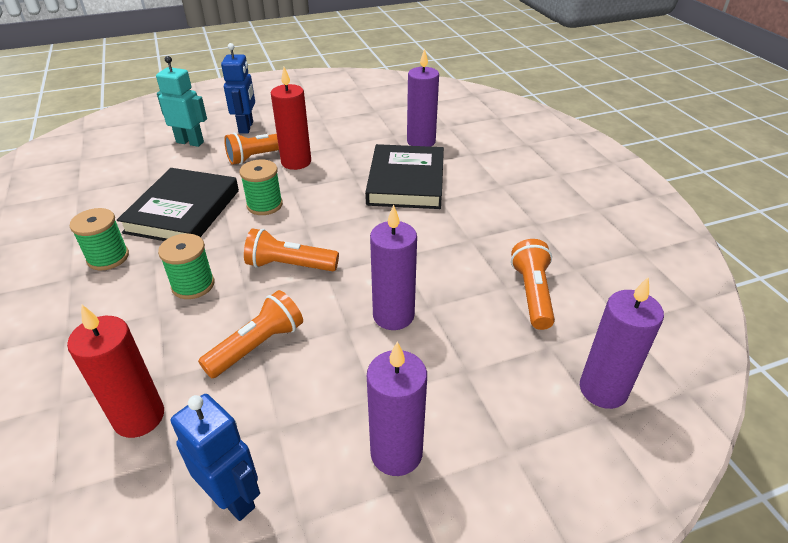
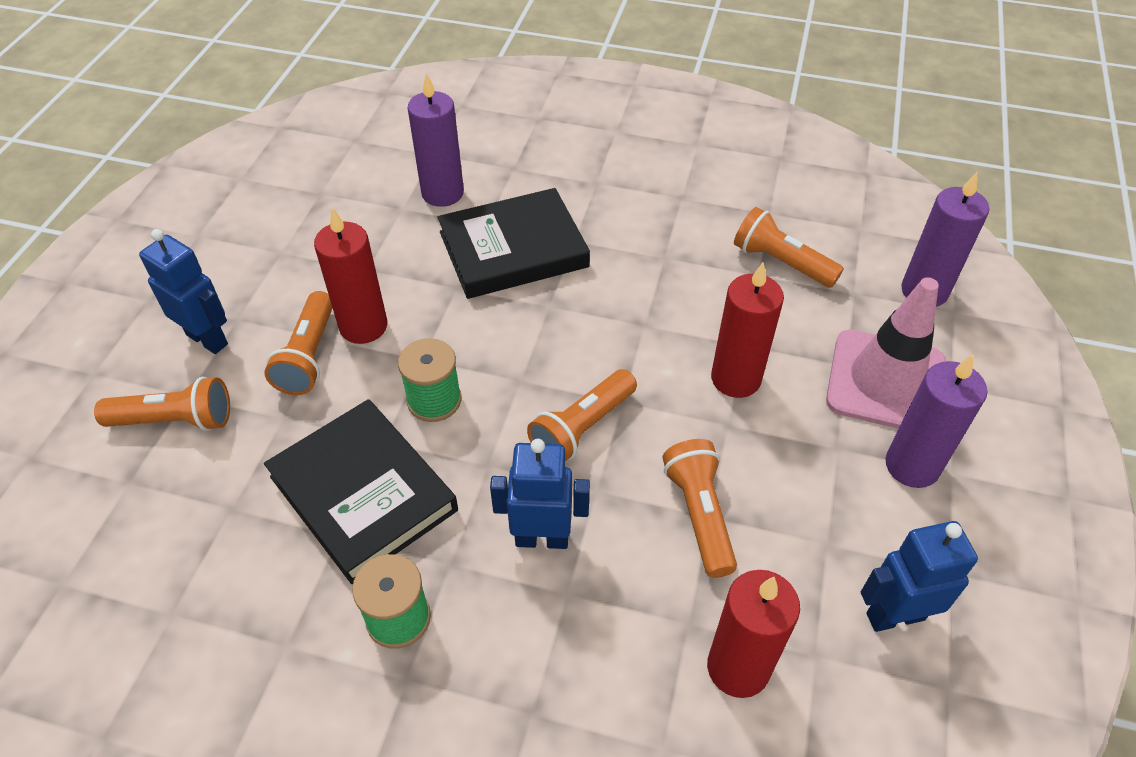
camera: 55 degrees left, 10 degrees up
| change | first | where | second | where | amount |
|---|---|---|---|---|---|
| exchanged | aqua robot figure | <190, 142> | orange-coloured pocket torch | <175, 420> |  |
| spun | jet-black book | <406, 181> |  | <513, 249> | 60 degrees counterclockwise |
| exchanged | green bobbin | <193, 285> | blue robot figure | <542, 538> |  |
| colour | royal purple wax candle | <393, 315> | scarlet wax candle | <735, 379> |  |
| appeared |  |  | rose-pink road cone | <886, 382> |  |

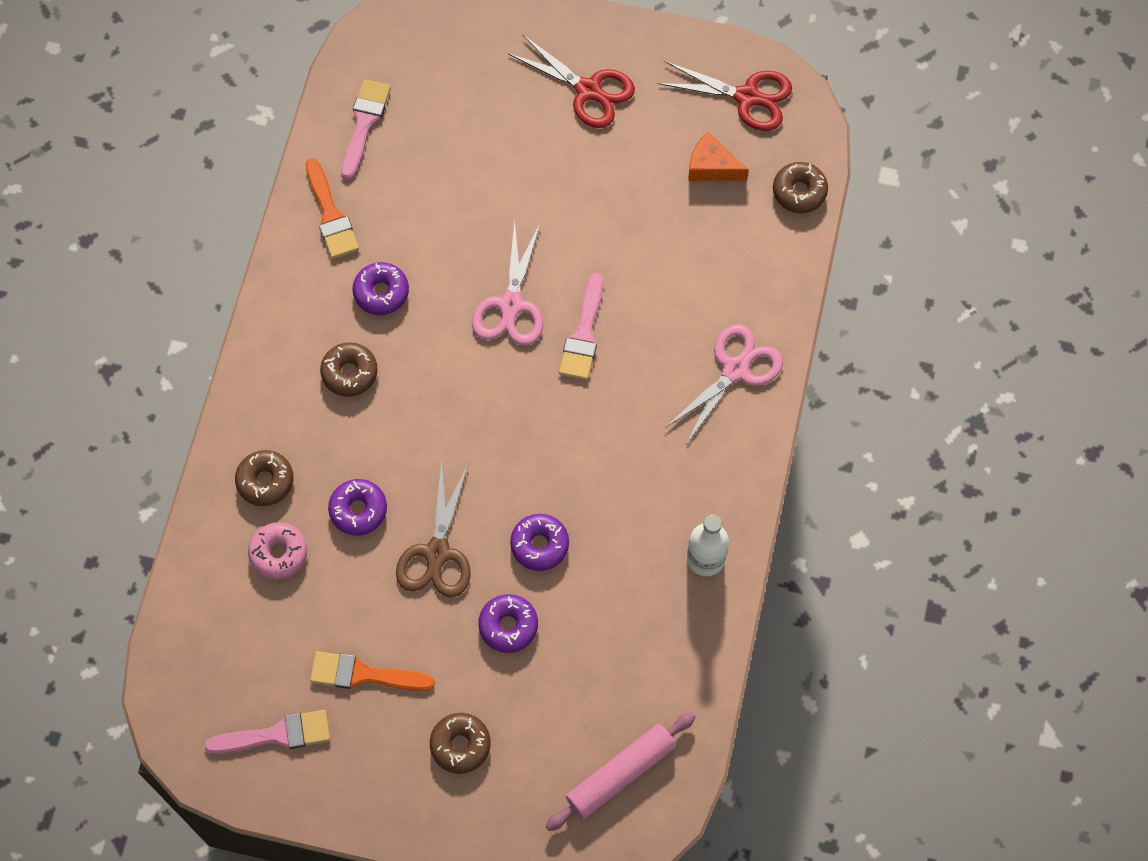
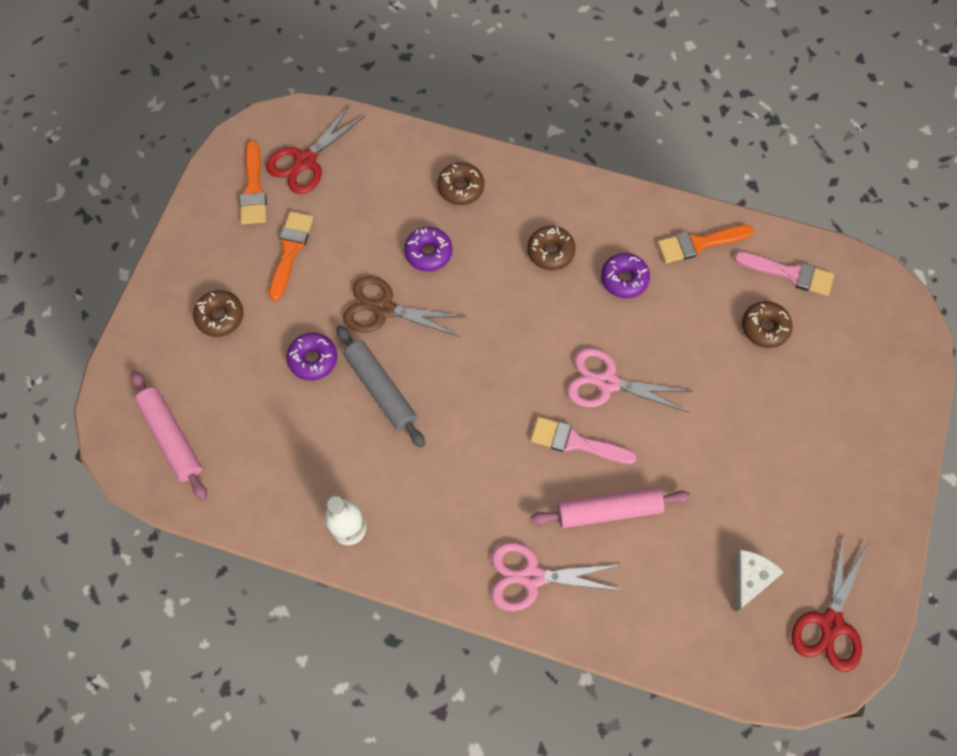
camera: 95 degrees right, 0 degrees up
| change | first | where | second | where | amount |
|---|---|---|---|---|---|
| colour | rose-pink paintbrush | <276, 735> | orange-coloured paintbrush | <253, 189> |  |
| relocated | scarlet scissors | <588, 90> |  | <305, 161> |  |
| exchanged | royal purple donut | <539, 545> | ash-grey rolling pin | <380, 389> |  |
| spun | rose-pink scissors | <735, 370> |  | <531, 577> | 135 degrees clockwise |
| appeared |  |  | rose-pink rolling pin | <608, 510> |  |
| colour | orange-coloured cheese | <711, 167> | pure white cheese | <749, 578> |  |
| relocated | russet donut | <799, 191> |  | <764, 327> |  |
| missing | rose-pink donut | <279, 553> |  |  |  |

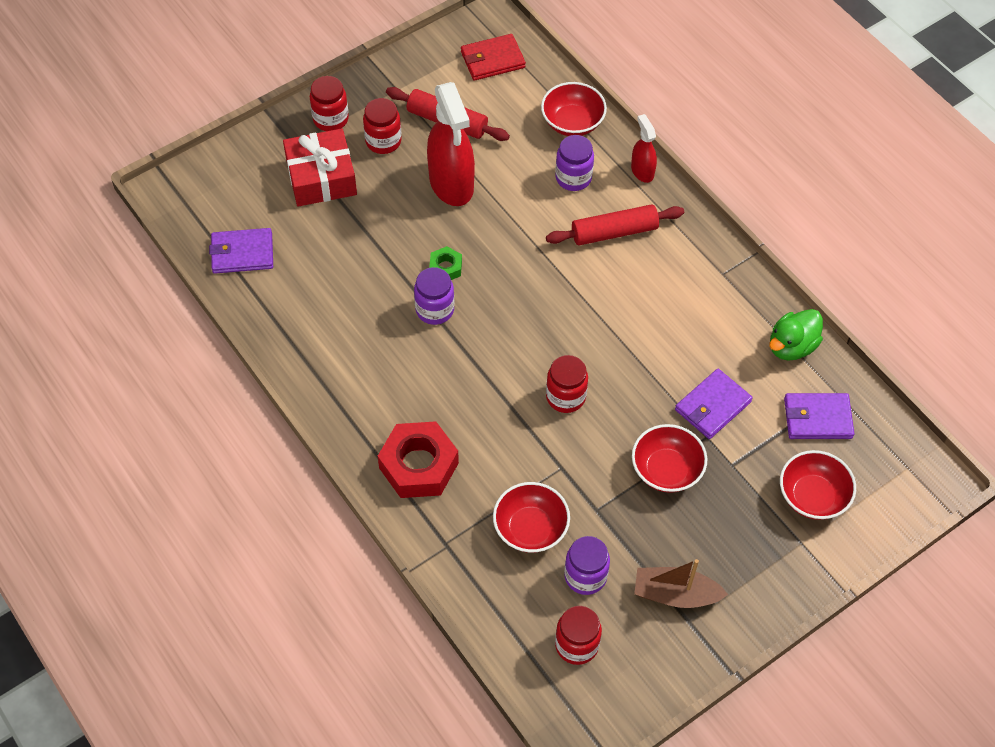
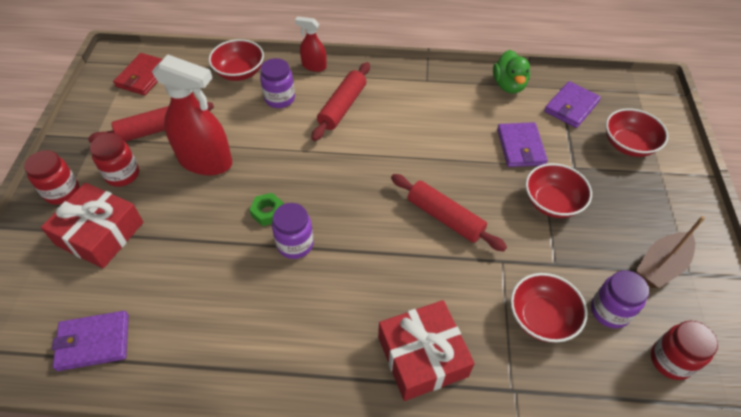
camera: 50 degrees left, 5 degrees down
| change | first | where | second | where | amount |
|---|---|---|---|---|---|
| spun | royal purple wallet | <242, 253> |  | <93, 342> | 45 degrees clockwise |
| exchanged | scarlet hexagon nut | <418, 465> | scarlet wrapped gift | <422, 356> |  |
| exchanged | scarlet preserve jar | <565, 397> | scarlet rolling pin | <445, 217> |  |

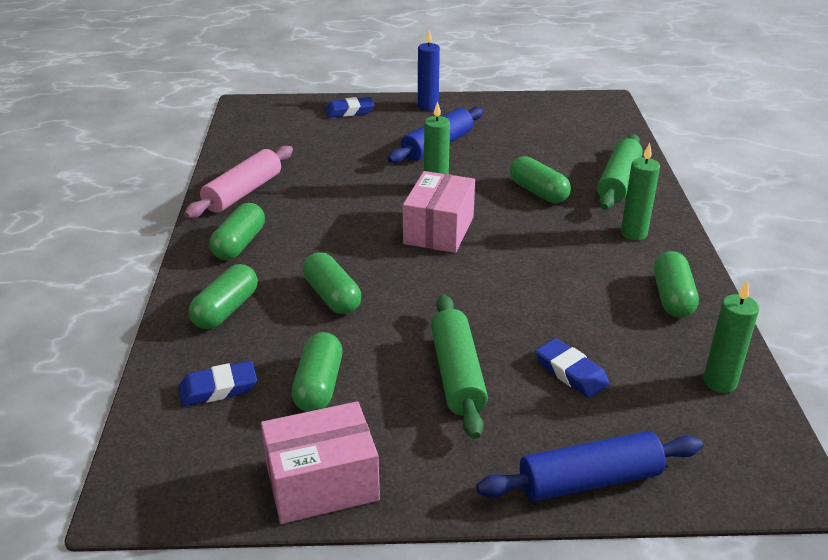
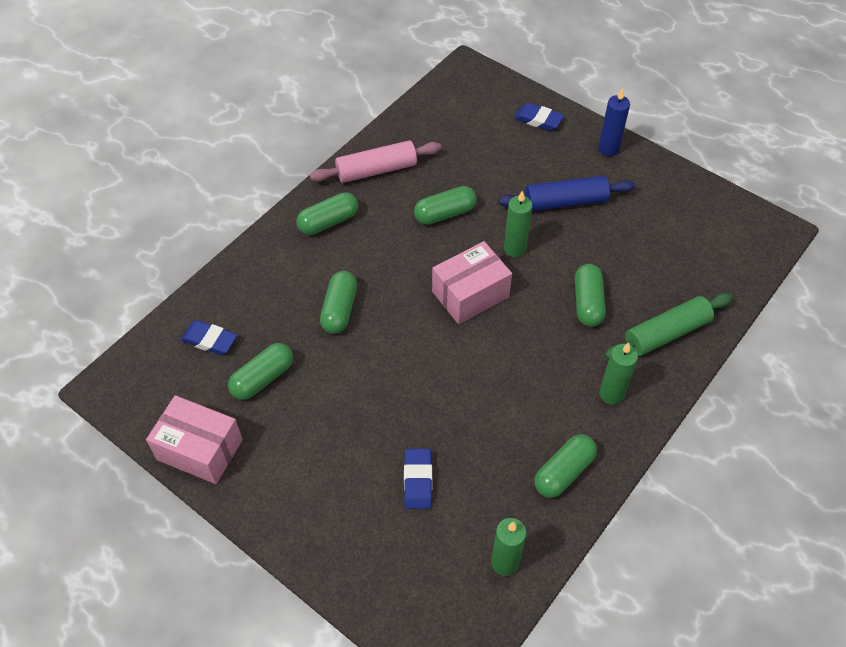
camera: 40 degrees right, 20 degrees up
| change | first | where | second | where | amount |
|---|---|---|---|---|---|
| relocated | green pill | <226, 310> |  | <445, 213> |  |
| missing | green rolling pin | <457, 374> |  |  |  |
| missing | blue rolling pin | <589, 480> |  |  |  |

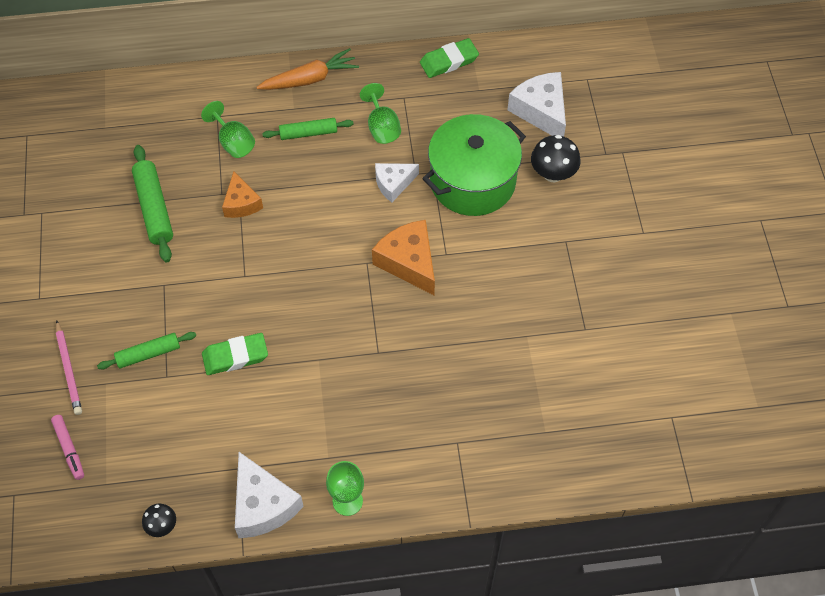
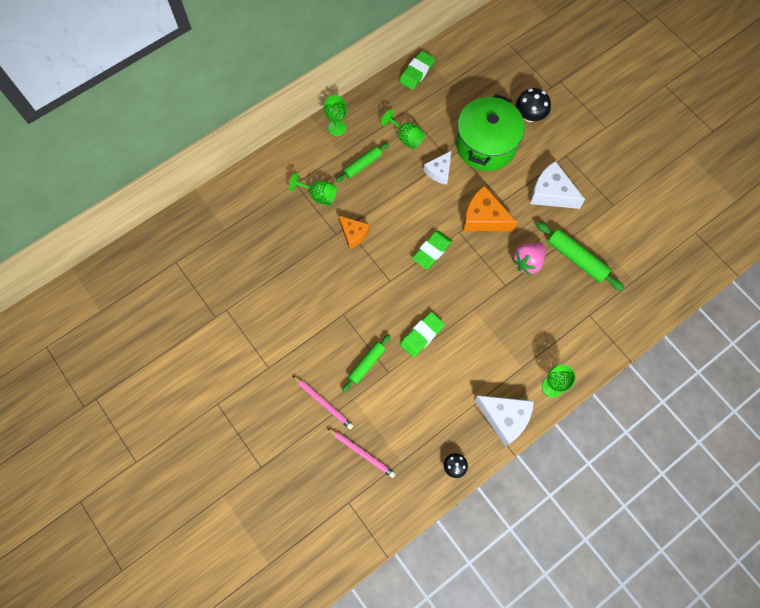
camera: 30 degrees left, 10 degrees up
| change | first | where | second | where | amount |
|---|---|---|---|---|---|
| exchanged | orange-coloured toy carrot | <309, 79> | green chalice | <337, 128> |  |
| exchanged | rose-pink marker pen | <69, 449> | rose-pink wooden pencil | <362, 453> |  |
| appeared |  |  | green pencil eraser | <432, 251> |  |
| appeared |  |  | rose-pink strawberry | <527, 262> |  |
| relocated | pure white cheese | <541, 111> |  | <551, 193> |  |
| relocated | green rolling pin | <154, 208> |  | <577, 259> |  |

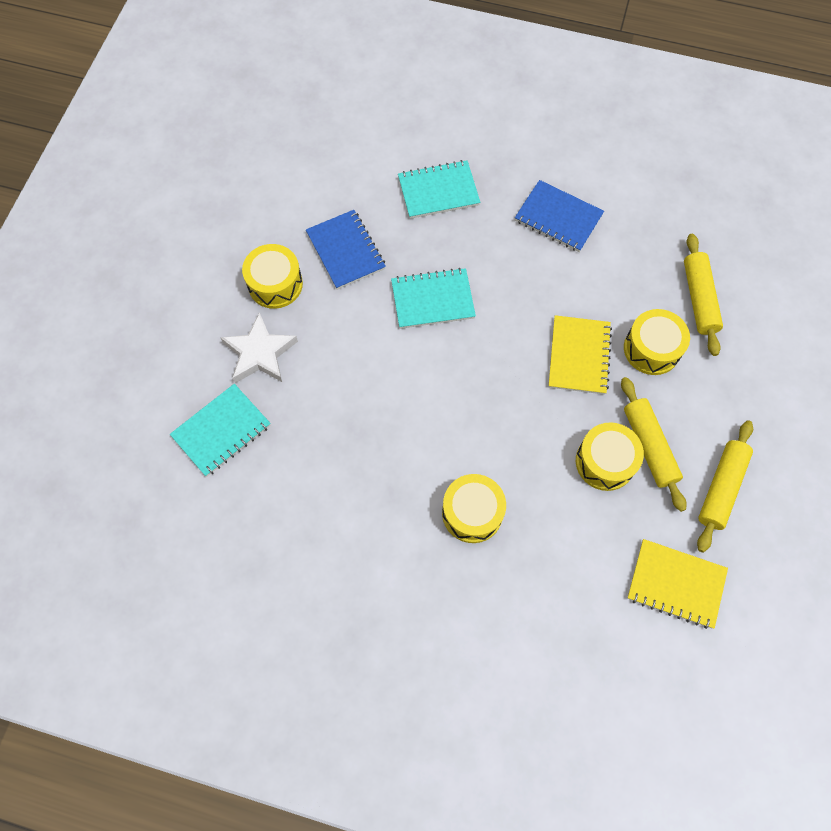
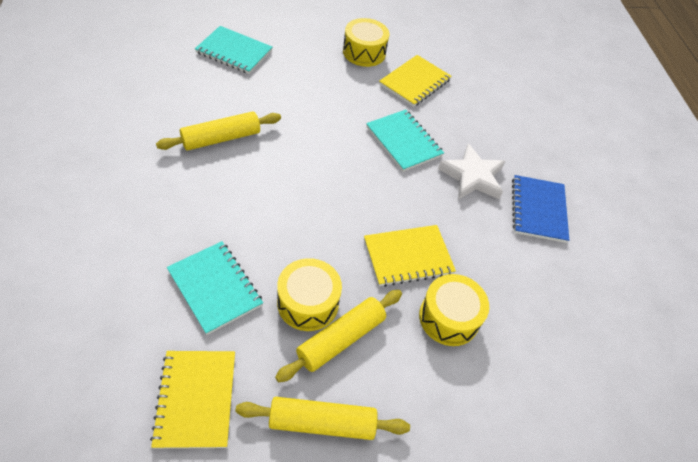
camera: 60 degrees right, 15 degrees down
| change | first | where | second | where | amount |
|---|---|---|---|---|---|
| relocated | golden rolling pin | <699, 299> |  | <221, 138> |  |
| relocated | aqua notebook | <438, 191> |  | <215, 288> |  |
| colour | blue notebook | <346, 251> | golden notebook | <415, 82> |  |
| relocated | pure white star | <260, 353> |  | <472, 177> |  |
| missing | golden toy drum | <472, 513> |  |  |  |

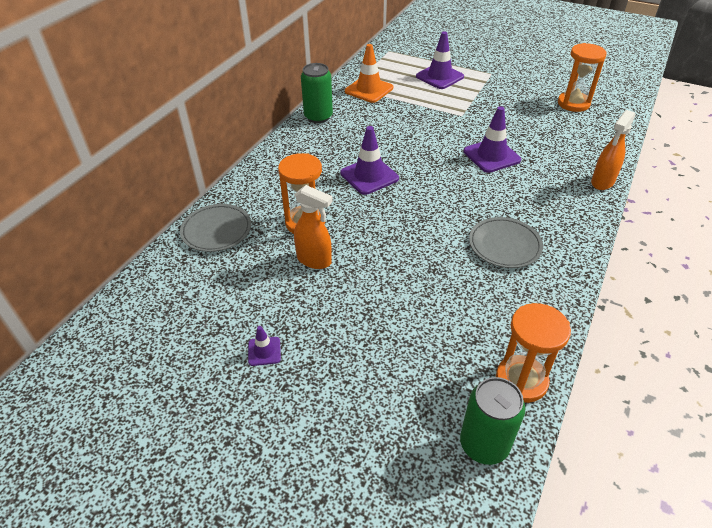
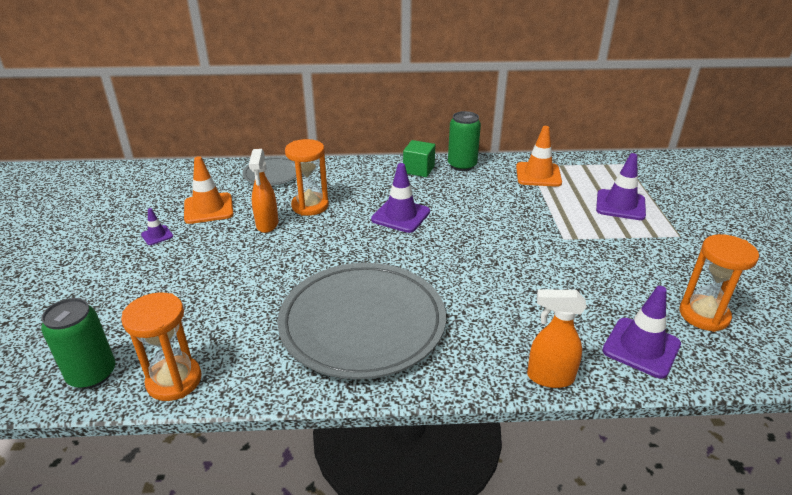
camera: 60 degrees right, 10 degrees down
| change | first | where | second | where | amount |
|---|---|---|---|---|---|
| appeared |  |  | orange-coloured road cone | <208, 208> |  |
| size | ash-grey flat dish | <504, 245> |  | <362, 323> | x1.99 |
| appeared |  |  | green block | <418, 169> |  |
| relocated | royal purple road cone | <491, 156> |  | <641, 347> |  |

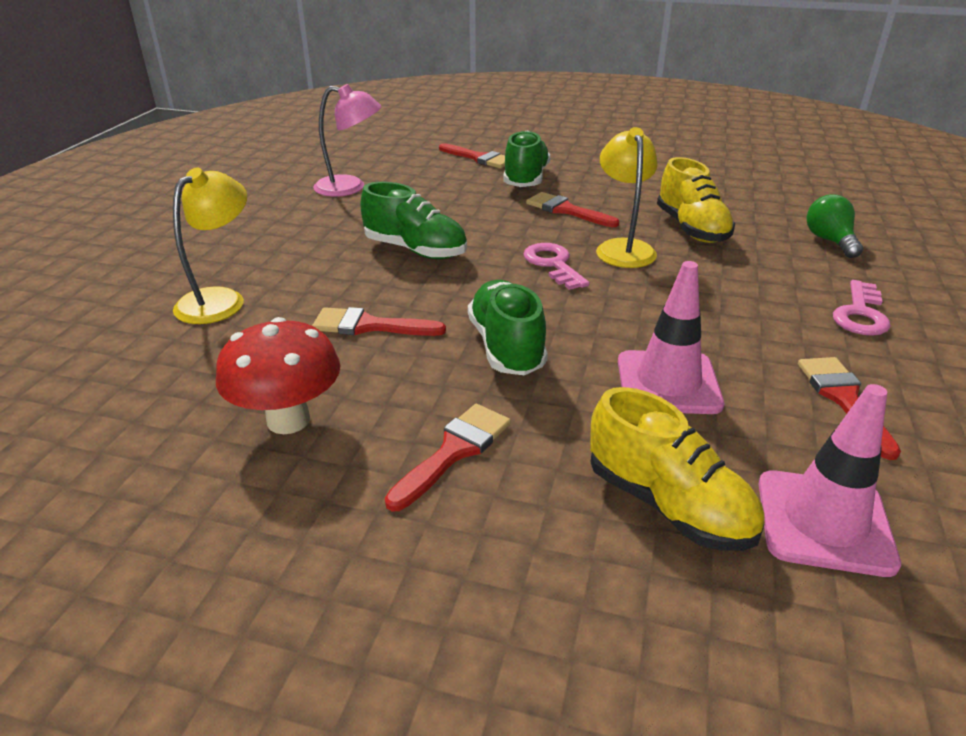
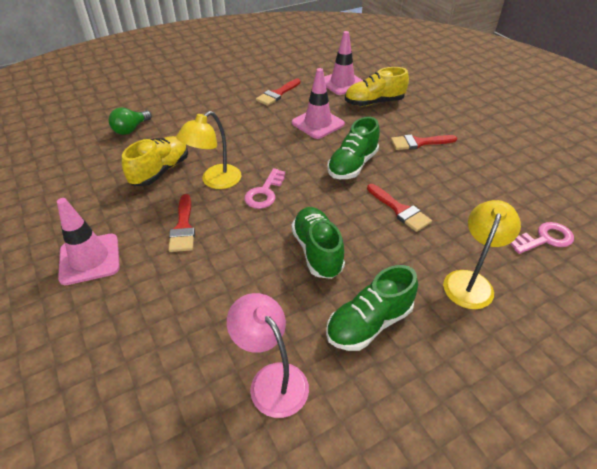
camera: 135 degrees left, 10 degrees up
| change | first | where | second | where | amount |
|---|---|---|---|---|---|
| appeared |  |  | rose-pink road cone | <89, 259> |  |
| relocated | green lace-up shoe | <525, 179> |  | <369, 323> |  |
| spun | golden lace-up shoe | <668, 505> |  | <374, 103> | 105 degrees counterclockwise |
| spun | golden lamp | <220, 299> |  | <470, 281> | 135 degrees clockwise |
| relocated | rose-pink door key | <860, 314> |  | <545, 239> |  |
| missing | scarlet toadstool | <288, 420> |  |  |  |
| missing | scarlet paintbrush | <479, 158> |  |  |  |

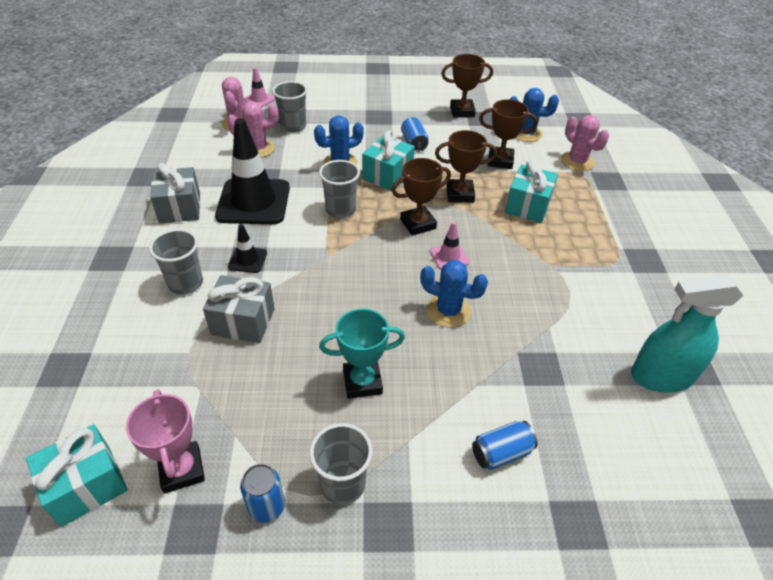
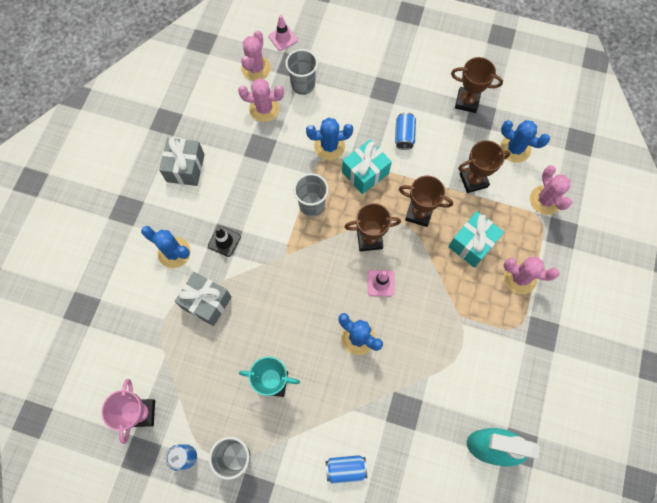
camera: 20 degrees right, 25 degrees up
| change | first | where | second | where | amount |
|---|---|---|---|---|---|
| exchanged | ash-grey beaker | <185, 283> | blue prickly plant | <174, 252> |  |
| spun | russet award cup | <500, 161> |  | <473, 180> | 45 degrees counterclockwise |
| appeared |  |  | rose-pink prickly plant | <520, 278> |  |
| missing | aqua wrapped gift | <86, 485> |  |  |  |
| missing | jet-black road cone | <253, 202> |  |  |  |

